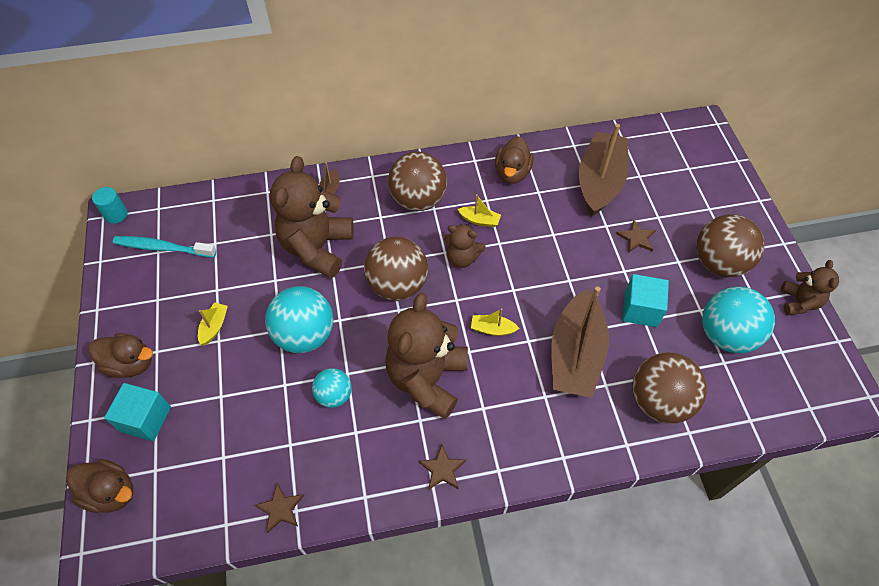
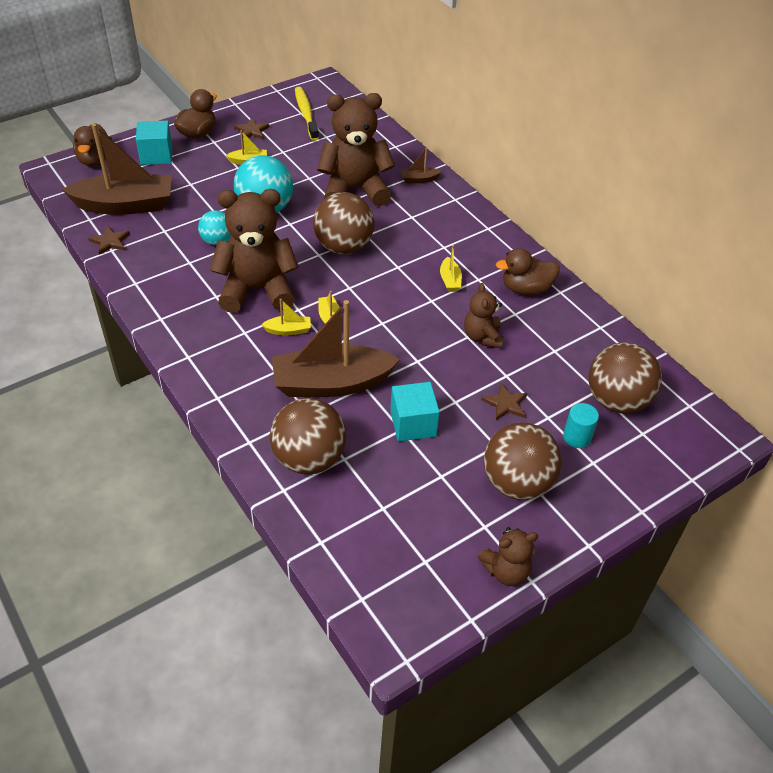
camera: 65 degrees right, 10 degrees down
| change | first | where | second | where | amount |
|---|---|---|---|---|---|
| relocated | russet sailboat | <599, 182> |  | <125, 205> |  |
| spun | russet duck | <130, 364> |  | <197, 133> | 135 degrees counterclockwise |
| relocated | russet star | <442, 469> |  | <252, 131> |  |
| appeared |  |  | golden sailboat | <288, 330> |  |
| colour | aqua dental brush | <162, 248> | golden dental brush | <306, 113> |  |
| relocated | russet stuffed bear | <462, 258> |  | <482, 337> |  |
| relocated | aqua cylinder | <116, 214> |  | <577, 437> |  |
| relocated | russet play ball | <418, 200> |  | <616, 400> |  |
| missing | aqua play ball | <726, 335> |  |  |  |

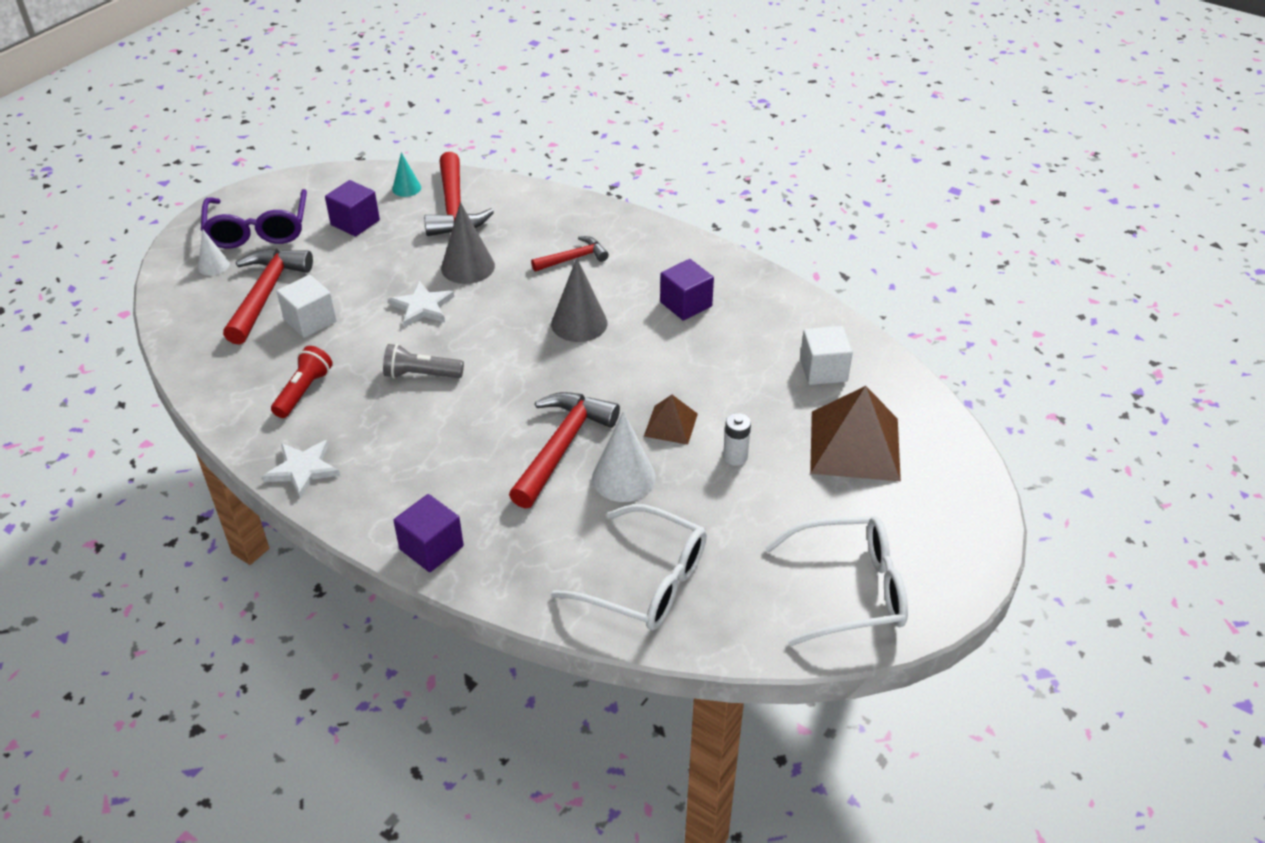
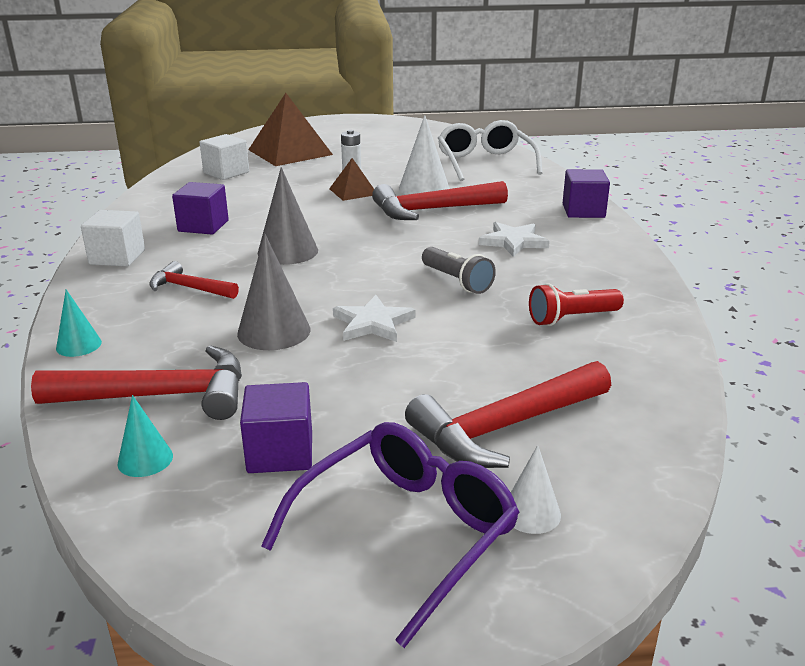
camera: 130 degrees left, 15 degrees down
| change | first | where | second | where | amount |
|---|---|---|---|---|---|
| spun | scarlet carpenter's hammer | <454, 208> |  | <161, 396> | 45 degrees clockwise |
| appeared |  |  | aqua solid cone | <78, 345> |  |
| relocated | pure white block | <310, 321> |  | <117, 257> |  |
| relocated | pure white star | <303, 469> |  | <513, 242> |  |
| missing | pure white eyeglasses | <849, 589> |  |  |  |

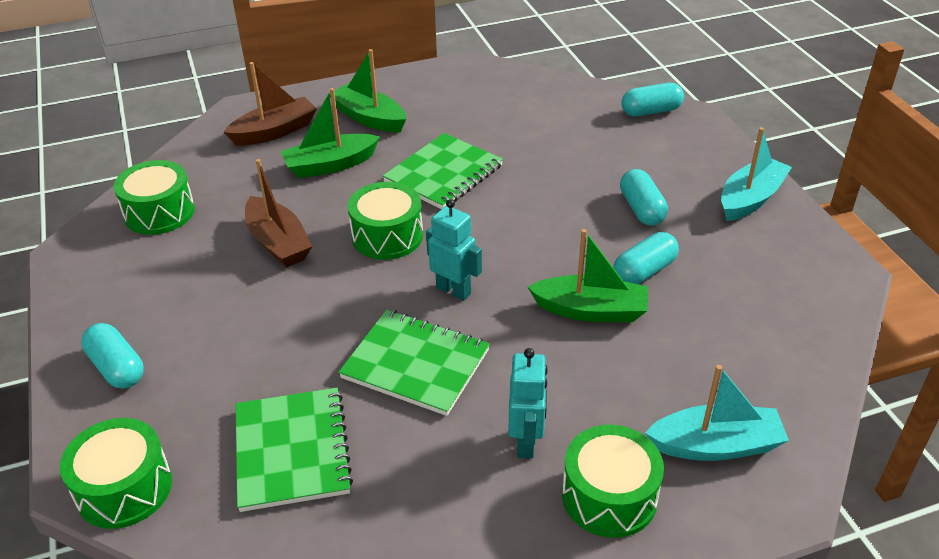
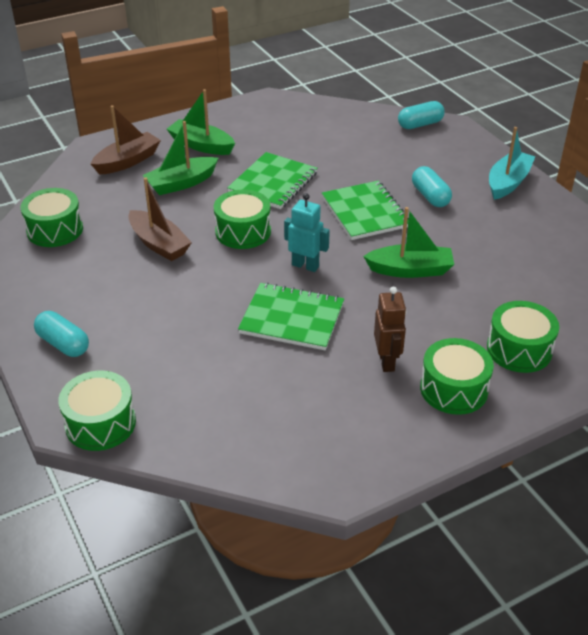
camera: 10 degrees left, 0 degrees up
| change | first | where | second | where | amount |
|---|---|---|---|---|---|
| relocated | green notebook | <292, 450> |  | <365, 212> |  |
| colour | aqua robot figure | <526, 442> | russet robot figure | <387, 361> |  |
| exchanged | aqua sailboat | <715, 445> | green toy drum | <519, 349> |  |
| missing | aqua pill | <644, 271> |  |  |  |

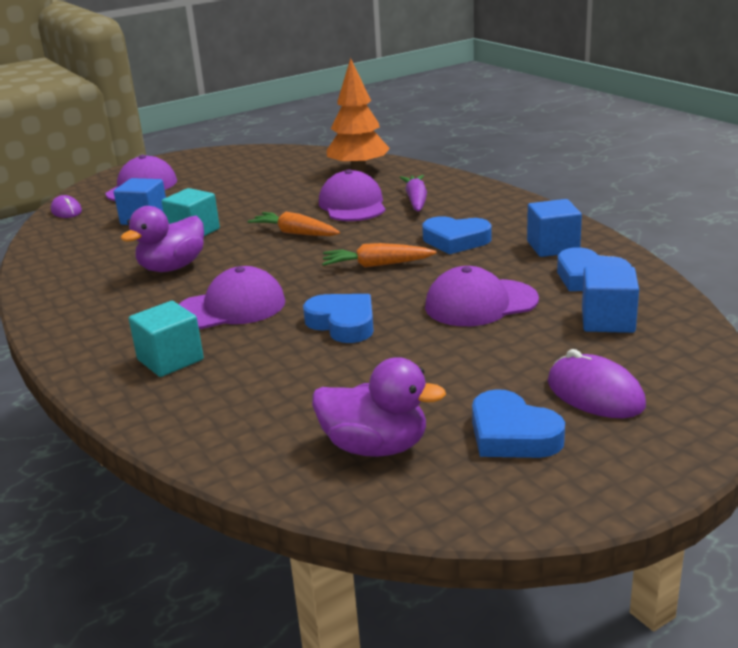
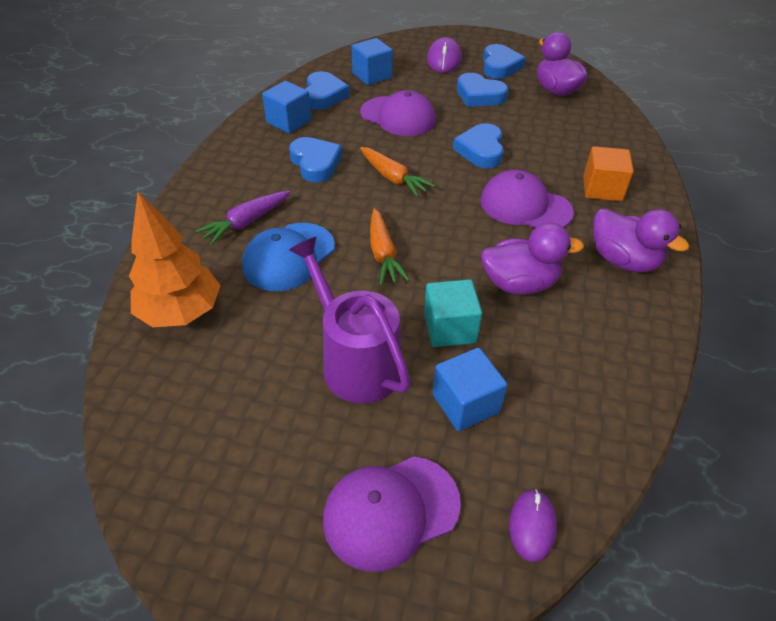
camera: 135 degrees left, 20 degrees up
| change | first | where | second | where | amount |
|---|---|---|---|---|---|
| colour | royal purple cap | <352, 205> | blue cap | <289, 257> |  |
| appeared |  |  | royal purple sprinkling can | <355, 361> |  |
| appeared |  |  | blue love heart | <479, 95> |  |
| colour | aqua block | <170, 360> | orange-coloured block | <602, 189> |  |
| appeared |  |  | royal purple duck | <623, 260> |  |

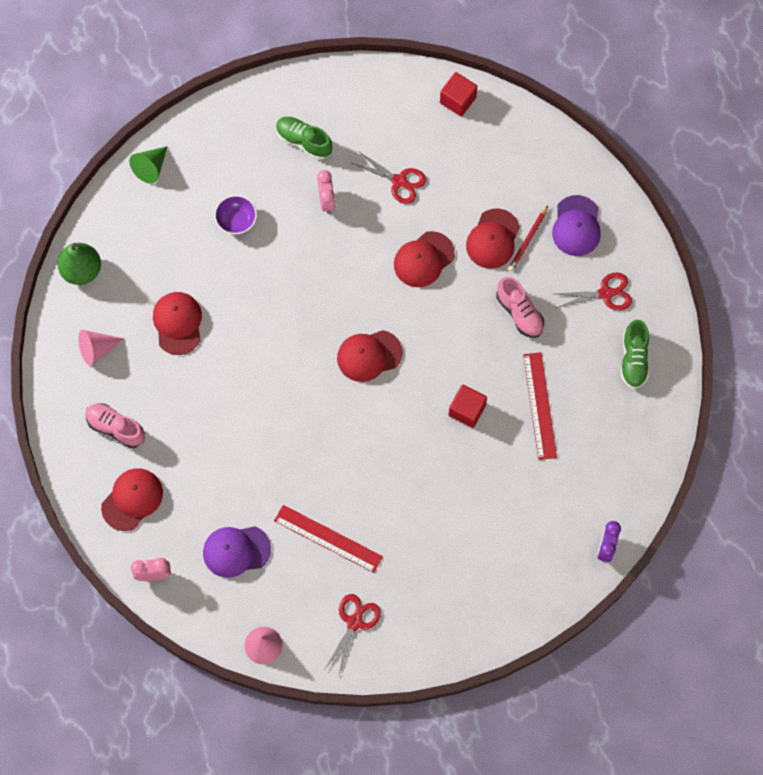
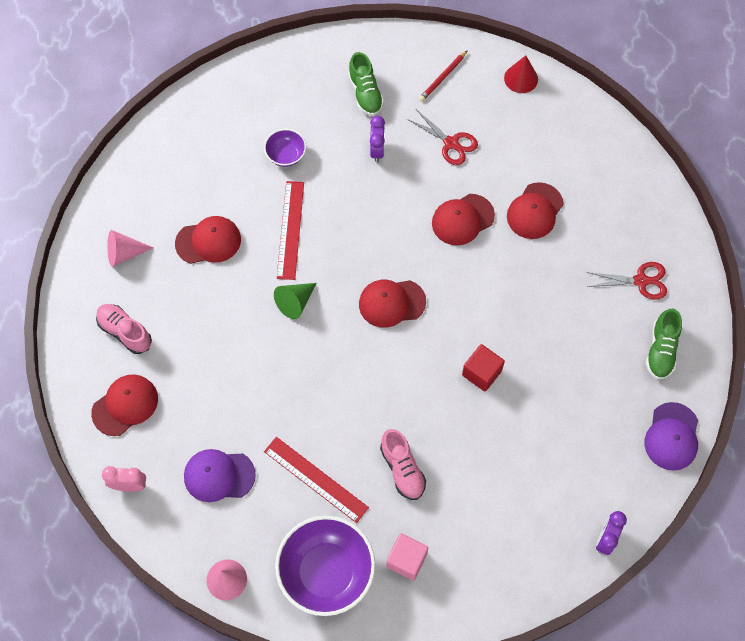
camera: 10 degrees right, 5 degrees down
| change | first | where | second | where | amount |
|---|---|---|---|---|---|
| spun | scarlet cap | <178, 323> |  | <208, 241> | 75 degrees clockwise |
| relocated | green solid cone | <151, 168> |  | <295, 302> |  |
| exchanged | scarlet scissors | <354, 622> | royal purple bowl | <326, 572> |  |
| relocated | scarlet straightedge | <539, 405> |  | <290, 230> |  |
| spun | green lace-up shoe | <304, 141> |  | <365, 93> | 150 degrees counterclockwise |
| colour | rose-pink clock | <326, 201> | royal purple clock | <377, 150> |  |
| relocated | rose-pink lace-up shoe | <519, 313> |  | <402, 469> |  |
| appeared |  |  | rose-pink block | <406, 560> |  |
| relocated | scarlet wooden pencil | <528, 240> |  | <443, 77> |  |
| exchanged | scarlet block | <458, 100> | scarlet solid cone | <521, 78> |  |
| relocated | royal purple cap | <576, 226> |  | <672, 437> |  |
| missing | green toy pear | <82, 270> |  |  |  |

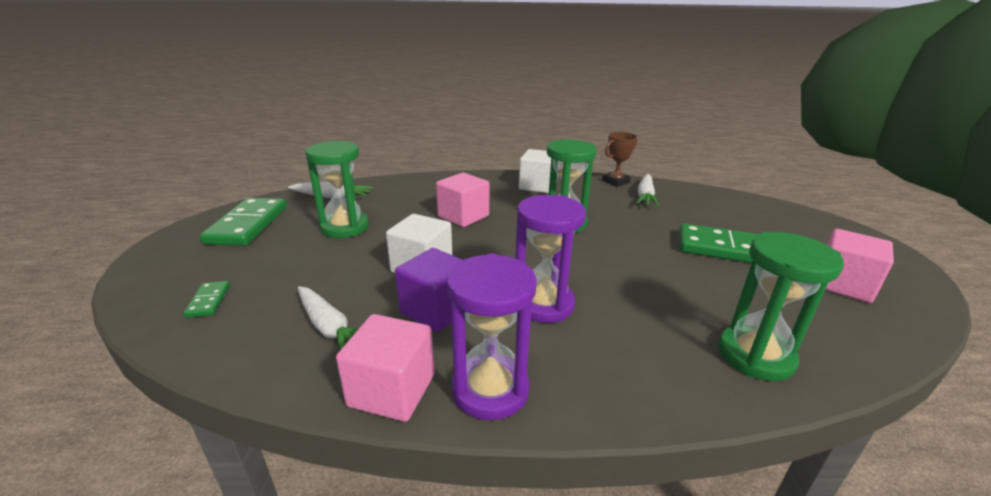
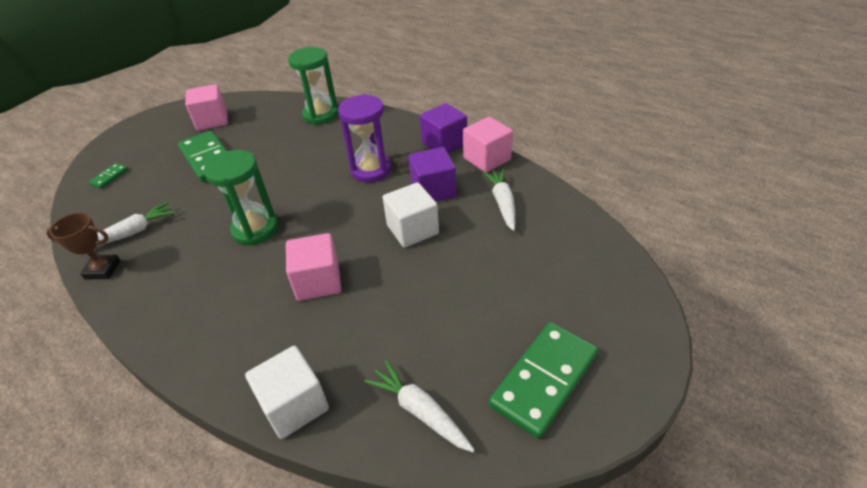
camera: 140 degrees left, 15 degrees up
| change | first | where | second | where | amount |
|---|---|---|---|---|---|
| relocated | green domino | <208, 301> |  | <109, 177> |  |
| relocated | pure white block | <538, 186> |  | <294, 405> |  |
| exchanged | royal purple hourglass | <490, 390> | royal purple block | <444, 144> |  |
| missing | green hourglass | <345, 227> |  |  |  |

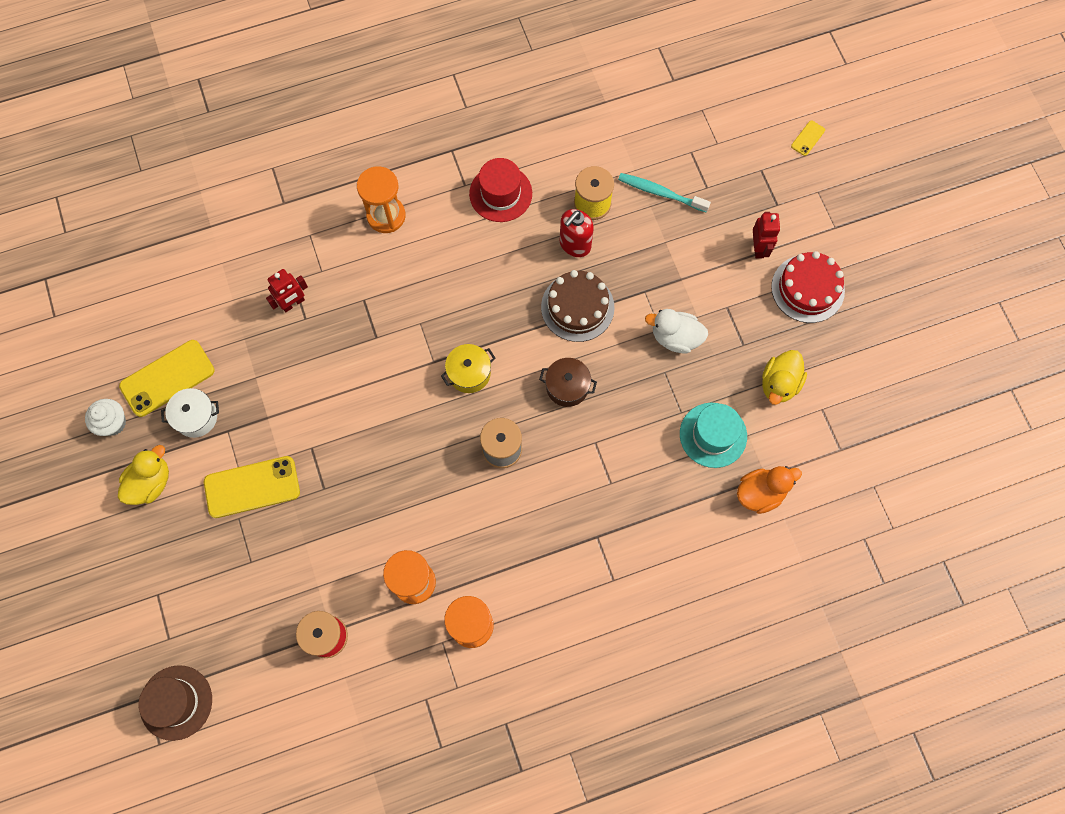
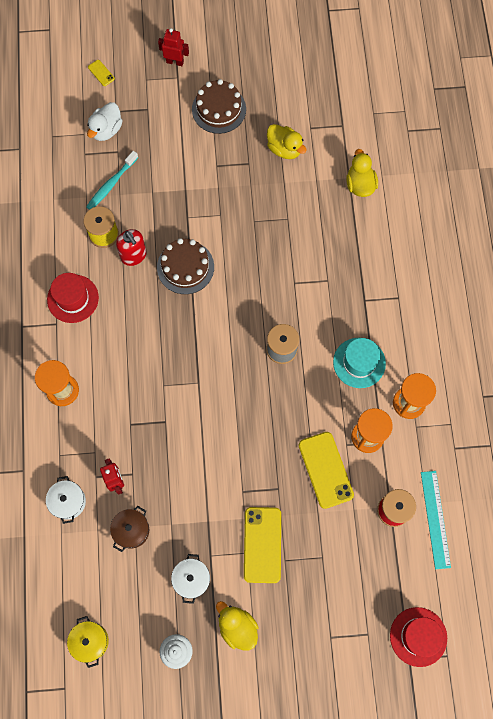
camera: 75 degrees left, 0 degrees up
| change | first | where | second | where | amount |
|---|---|---|---|---|---|
| appeared |  |  | pure white stockpot | <68, 502> |  |
| relocated | golden stockpot | <469, 373> |  | <90, 641> |  |
| relocated | pure white duck | <675, 337> |  | <106, 130> |  |
| relocated | russet stockpot | <567, 387> |  | <131, 530> |  |
| relocated | scarlet robot figure | <758, 248> |  | <175, 62> |  |
| colour | scarlet gateau | <807, 288> | russet gateau | <219, 109> |  |
| relocated | golden phone | <167, 378> |  | <325, 470> |  |
| relocated | aqua hat | <713, 435> |  | <359, 362> |  |
| colour | orange-coloured duck | <760, 493> | golden duck | <360, 184> |  |
| colour | russet hat | <176, 702> | scarlet hat | <418, 636> |  |
| appeared |  |  | aqua straightedge | <435, 519> |  |

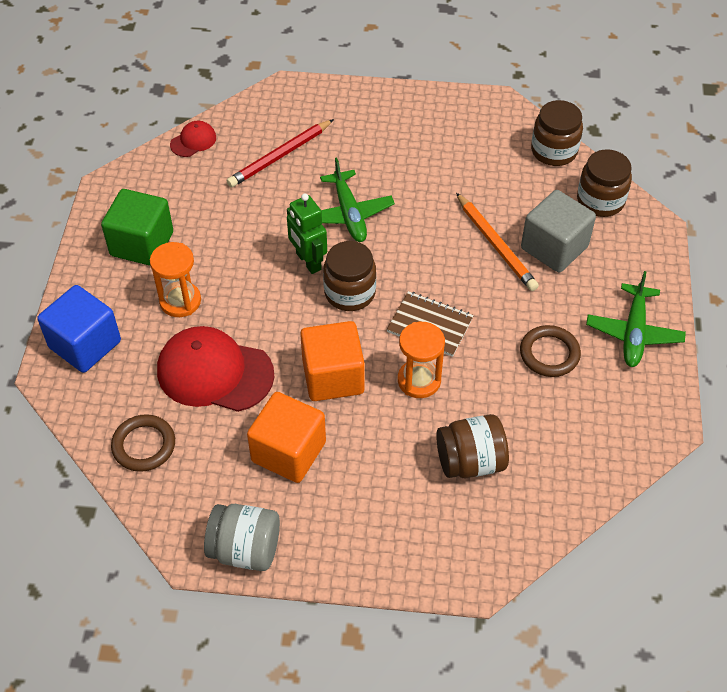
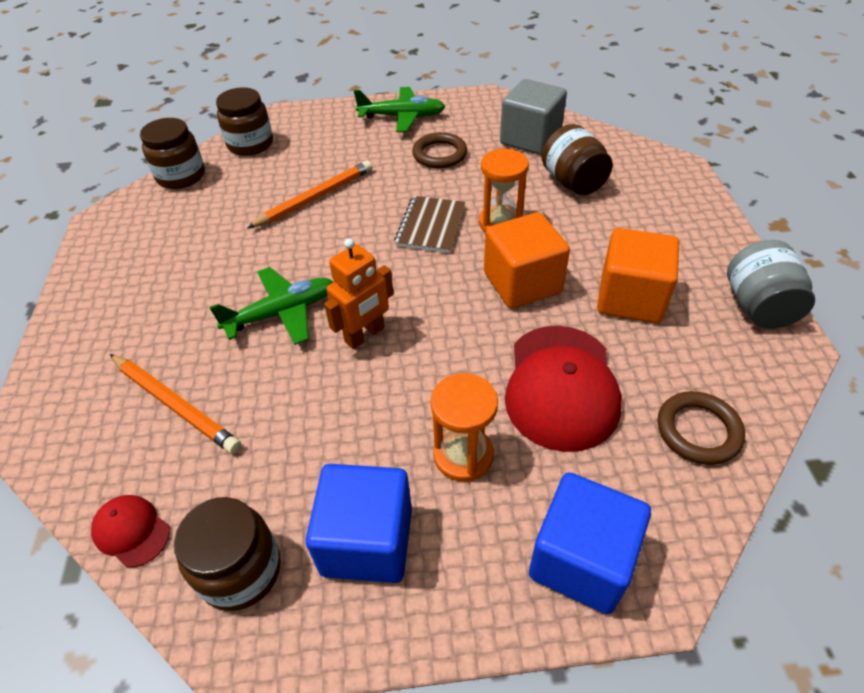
camera: 100 degrees left, 5 degrees down
| change | first | where | second | where | amount |
|---|---|---|---|---|---|
| colour | scarlet wooden pencil | <279, 156> | orange-coloured wooden pencil | <175, 405> |  |
| relocated | russet preserve jar | <350, 293> |  | <240, 570> |  |
| colour | green block | <142, 244> | blue block | <367, 541> |  |
| colour | green robot figure | <308, 261> | orange-coloured robot figure | <365, 335> |  |
| relocated | ash-grey block | <554, 247> |  | <530, 139> |  |

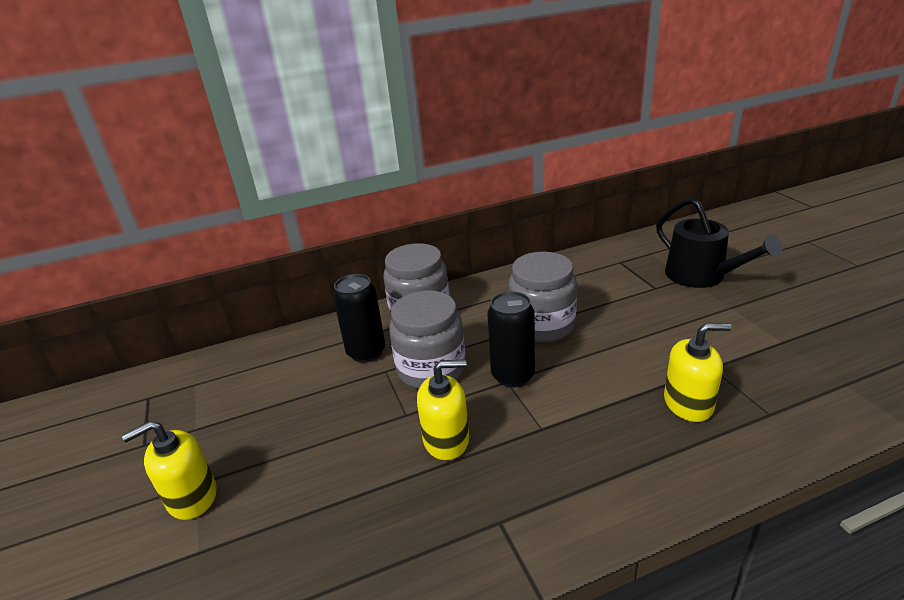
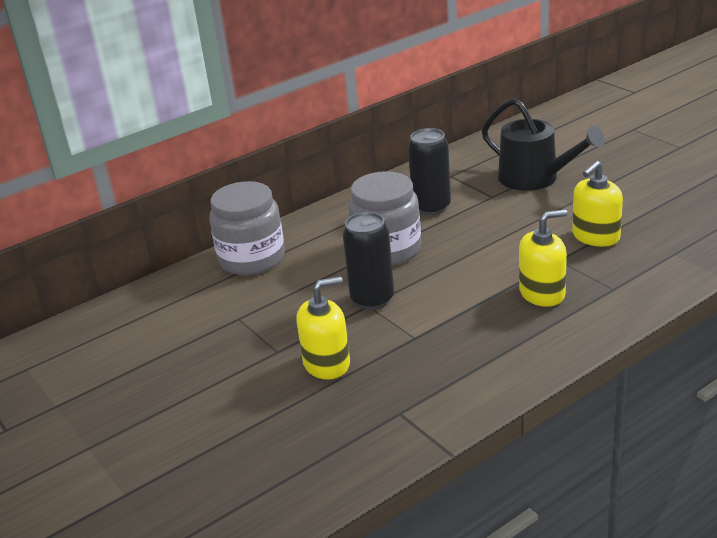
camera: 15 degrees left, 0 degrees up
| change | first | where | second | where | amount |
|---|---|---|---|---|---|
| relocated | jet-black soda can | <366, 352> |  | <431, 207> |  |
| relocated | golden pump bottle | <192, 497> |  | <595, 236> |  |
| missing | ash-grey preserve jar | <431, 369> |  |  |  |

